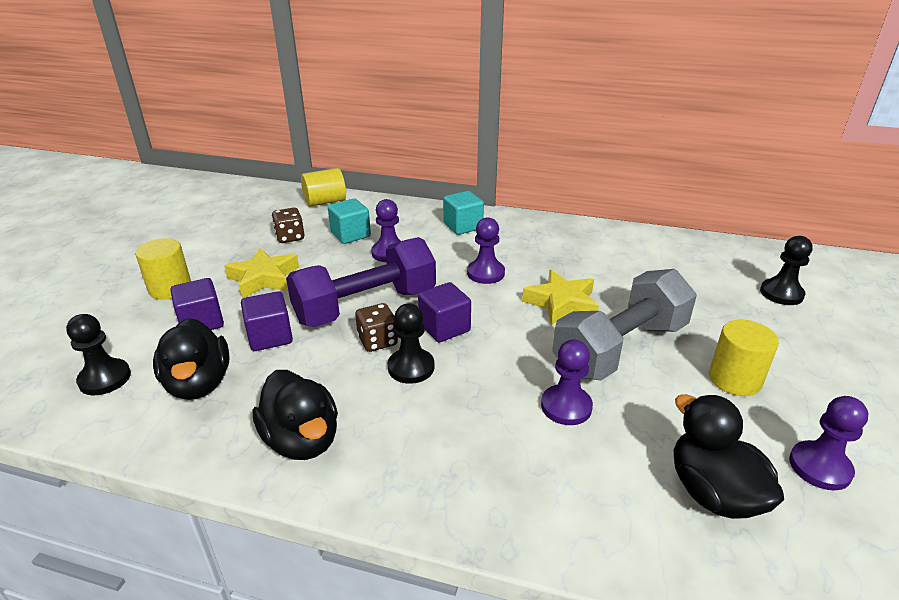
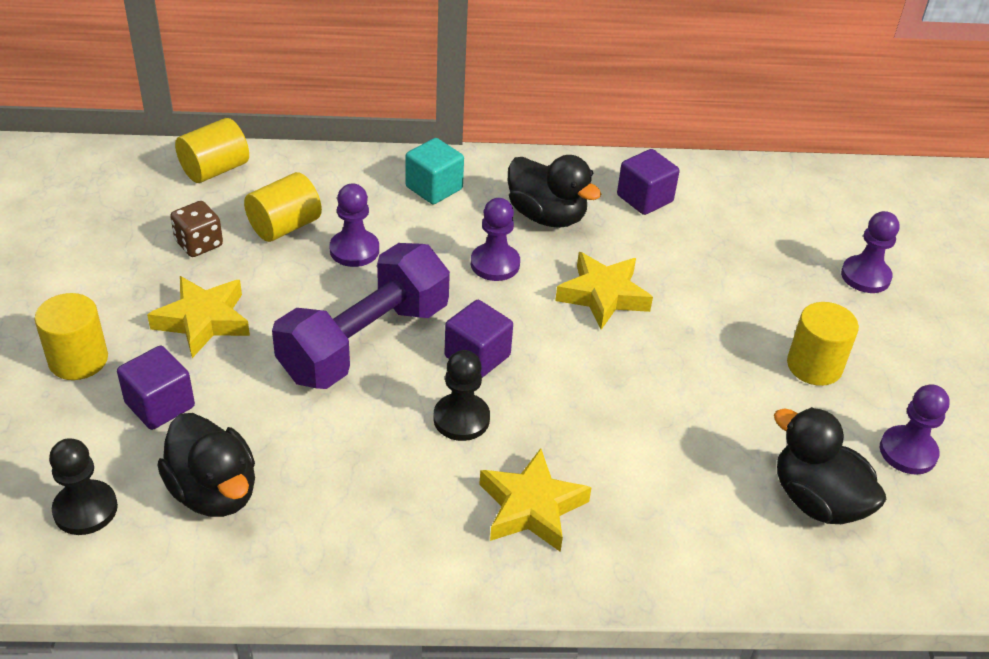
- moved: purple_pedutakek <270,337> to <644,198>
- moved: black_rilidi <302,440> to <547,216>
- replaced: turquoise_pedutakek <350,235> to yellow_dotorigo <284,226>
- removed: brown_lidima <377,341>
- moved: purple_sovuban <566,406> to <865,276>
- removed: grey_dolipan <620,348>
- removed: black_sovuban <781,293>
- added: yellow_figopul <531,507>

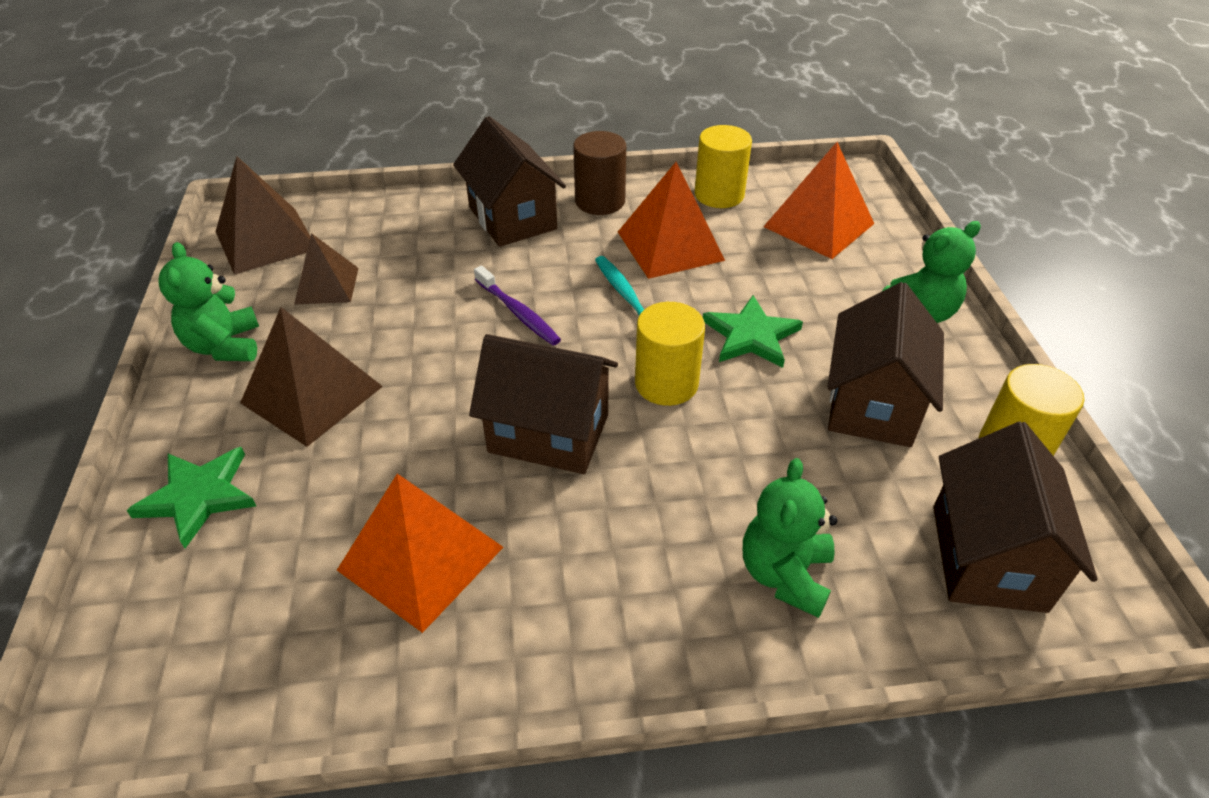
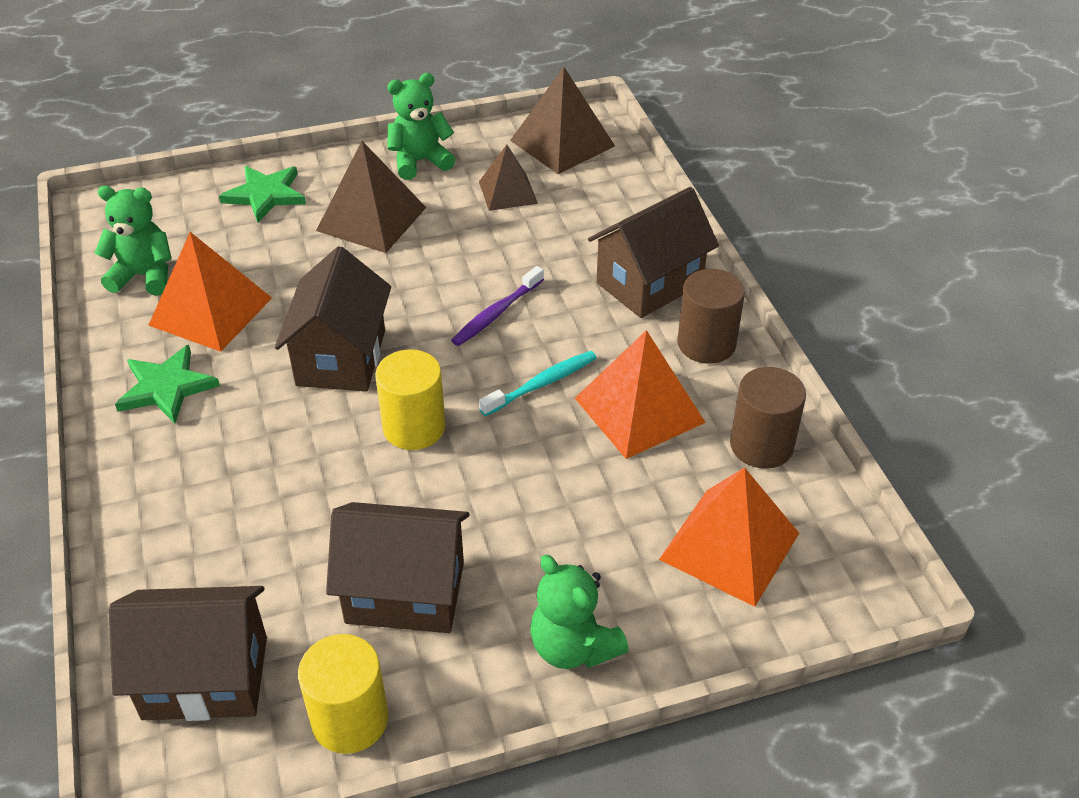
- recoloured: yellow_dotorigo <719,195> to brown_dotorigo <761,445>
- moved: green_figopul <751,336> to <166,387>
- moved: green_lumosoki <784,574> to <144,276>

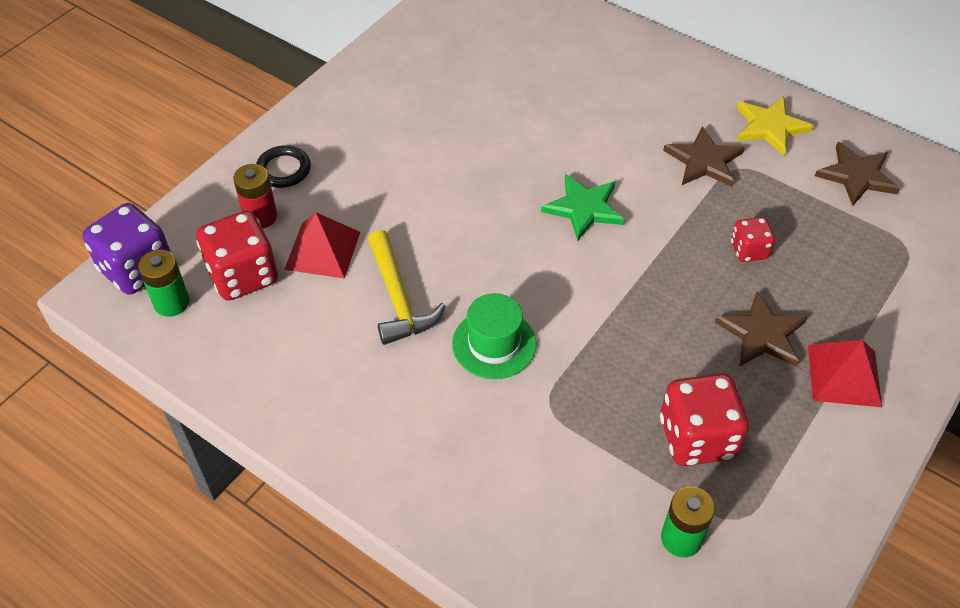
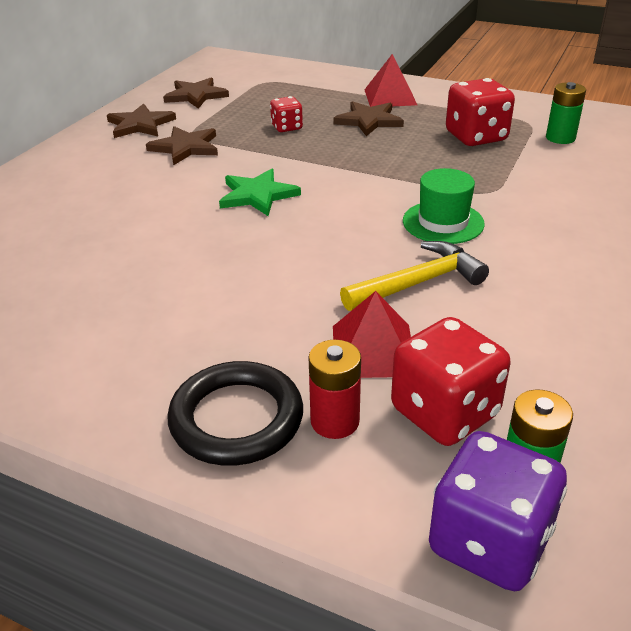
- resized: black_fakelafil <283,169> = <236,419> x1.61
- recoloured: yellow_figopul <770,127> to brown_figopul <140,124>

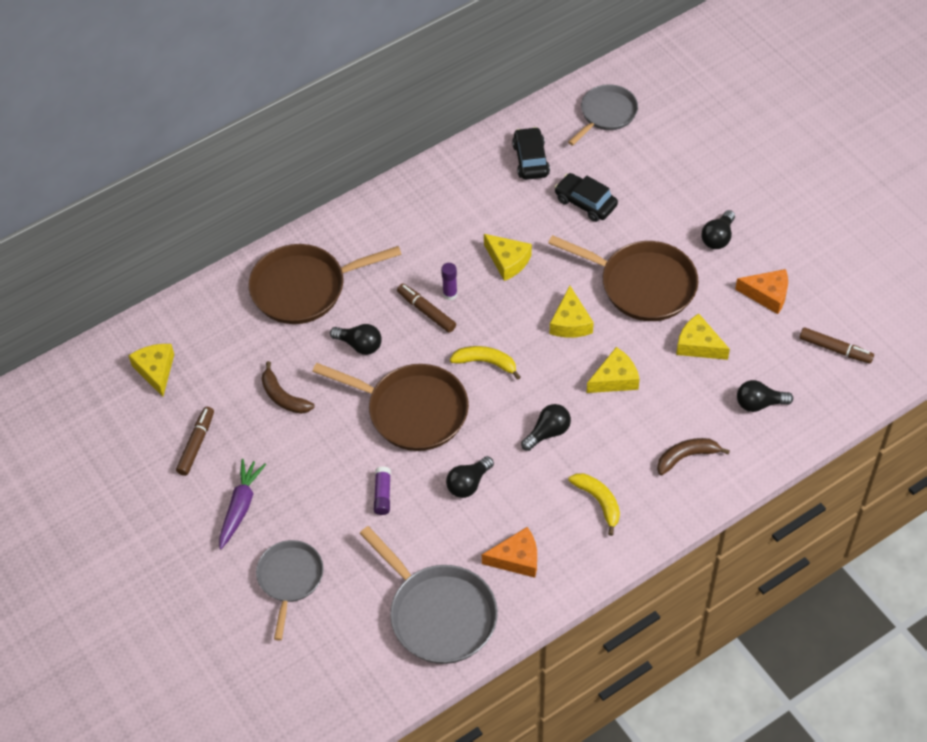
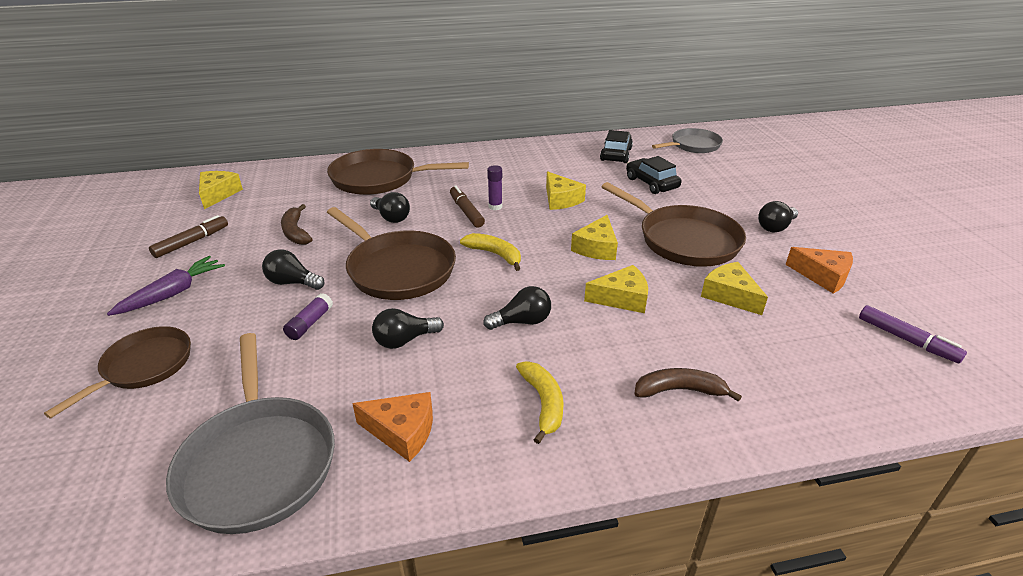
- recoloured: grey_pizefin <290,579> to brown_pizefin <144,367>
- moved: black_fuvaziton <759,403> to <292,282>
- recoloured: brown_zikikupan <835,349> to purple_zikikupan <906,340>

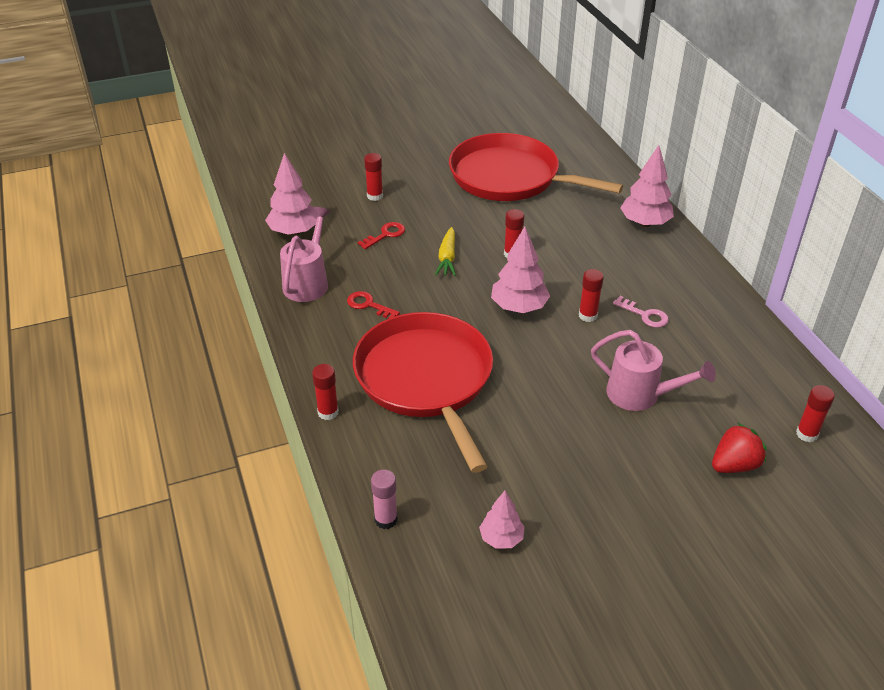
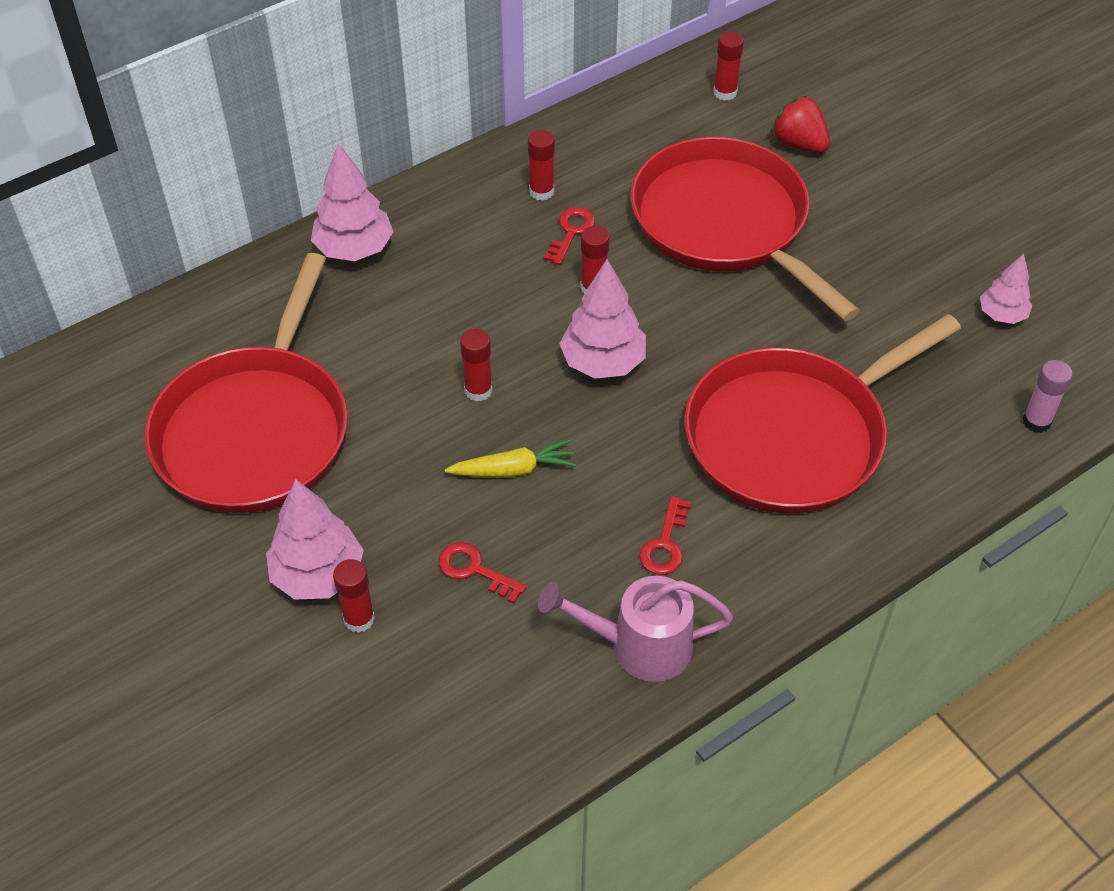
- moved: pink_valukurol <294,231> to <318,575>
- moved: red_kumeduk <328,412> to <541,191>
- replaced: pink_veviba <641,395> to red_pizefin <725,223>
- recoloured: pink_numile <645,315> to red_numile <571,232>

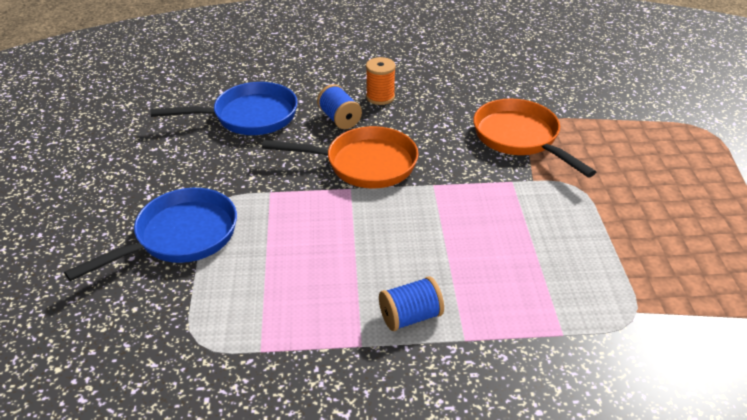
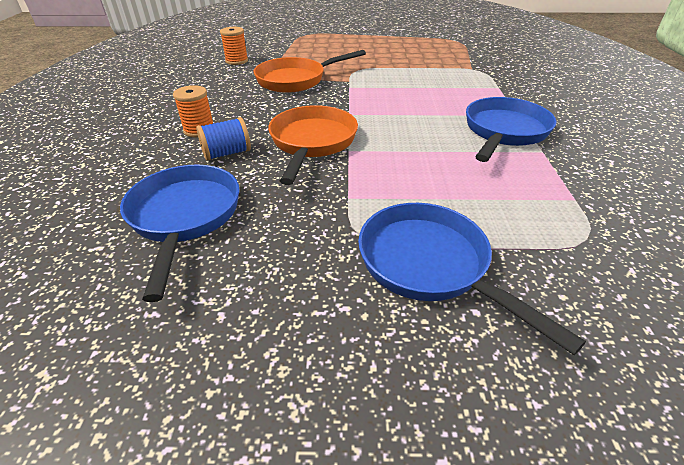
- replaced: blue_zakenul <410,317> to blue_pizefin <504,132>
- added: orange_zakenul <237,61>

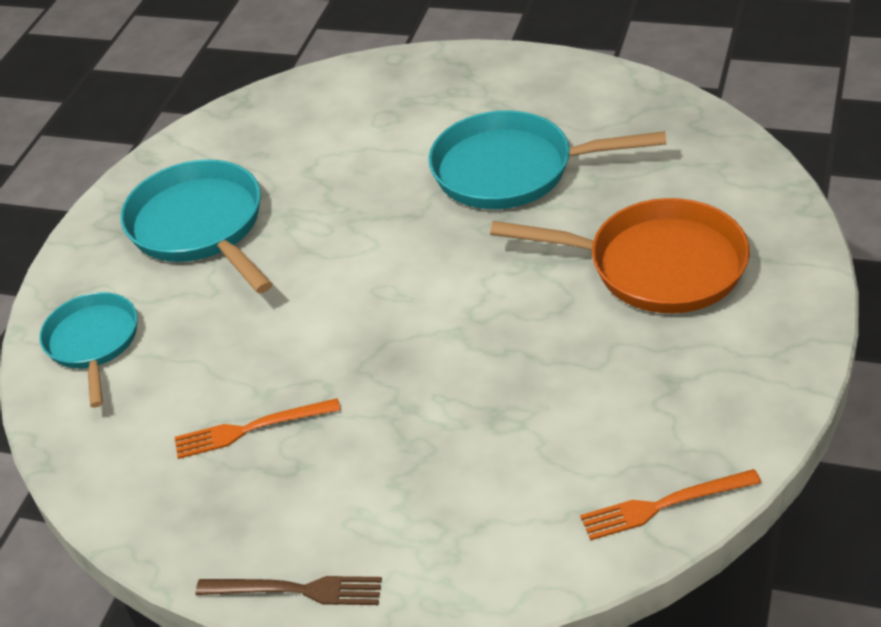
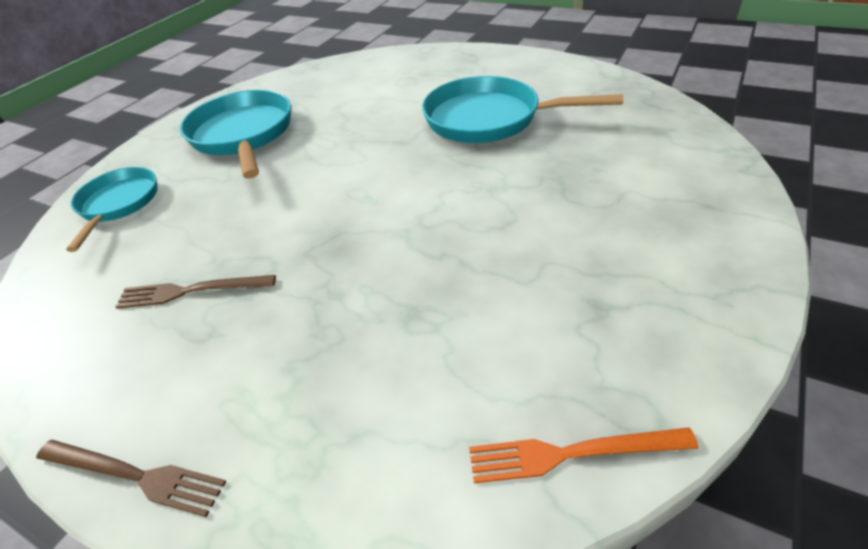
- recoloured: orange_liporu <251,429> to brown_liporu <191,291>
- removed: orange_pizefin <656,266>

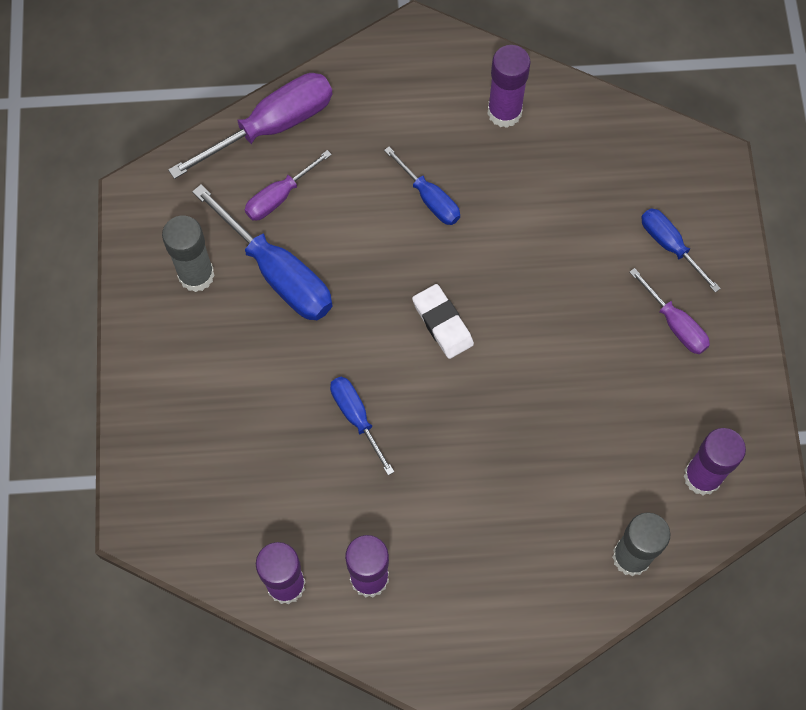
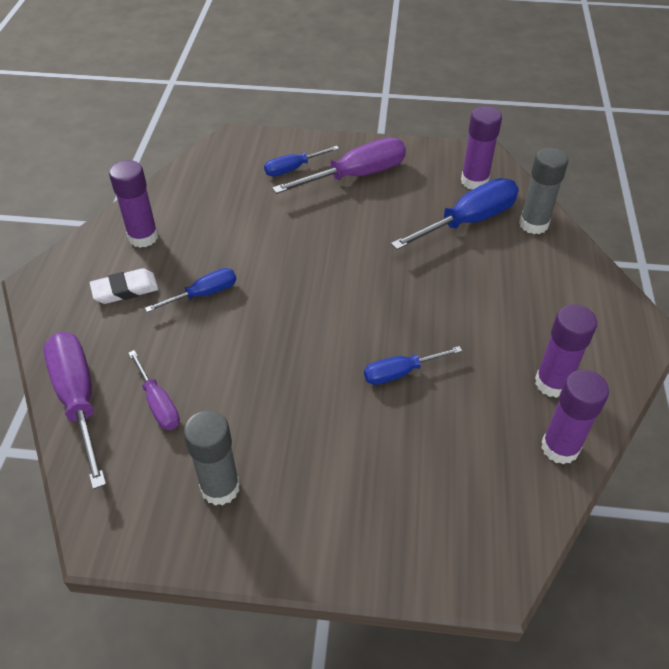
- moved: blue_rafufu <277,273> to <468,221>
- moved: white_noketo <442,323> to <125,289>
- resized: purple_rafufu <675,324> = <355,176> x1.75

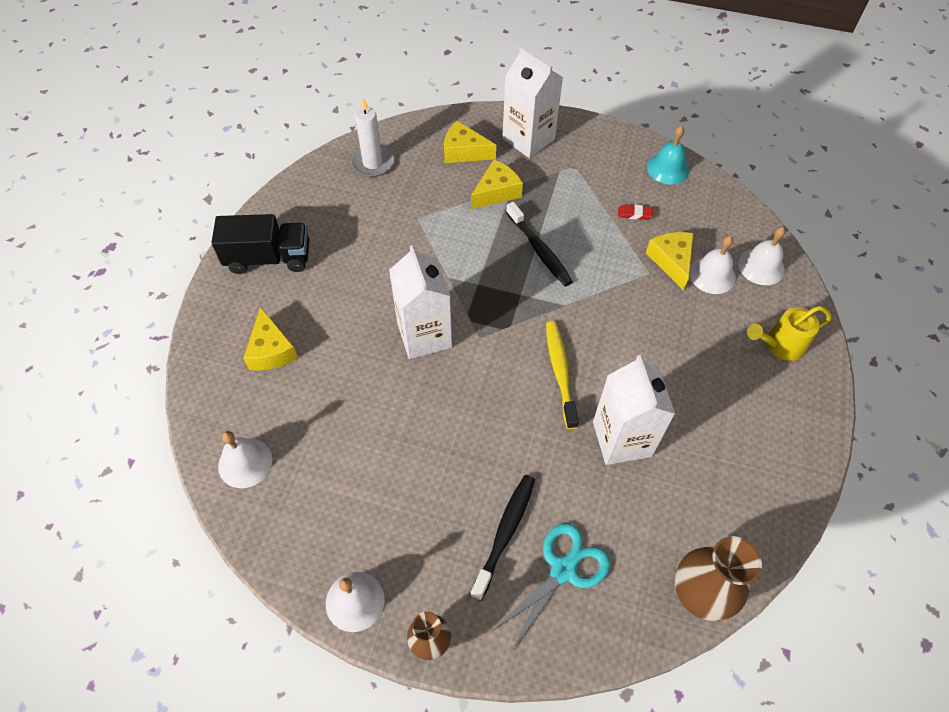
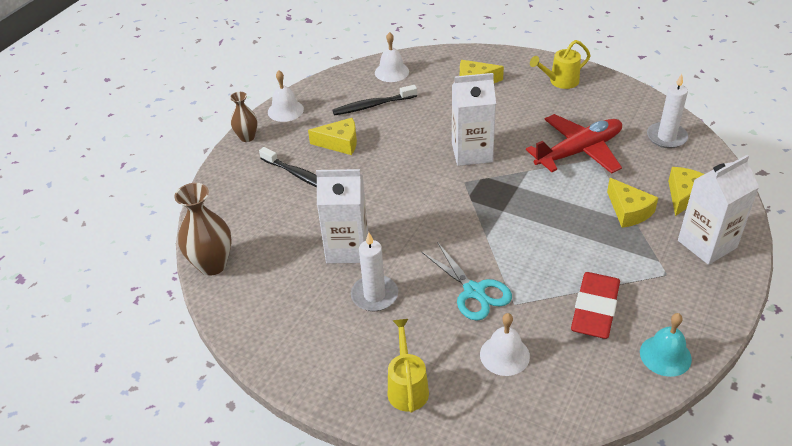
- replaced: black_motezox <269,258> to yellow_veviba <560,81>
- moved: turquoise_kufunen <563,570> to <474,291>
- moved: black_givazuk <539,250> to <372,105>
- removed: yellow_givazuk <560,372>
- resized: red_noketo <634,214> = <594,309> x2.49
- moved: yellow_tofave <671,261> to <340,143>
- removed: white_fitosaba <761,266>
- added: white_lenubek <374,295>
- added: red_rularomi <579,151>

